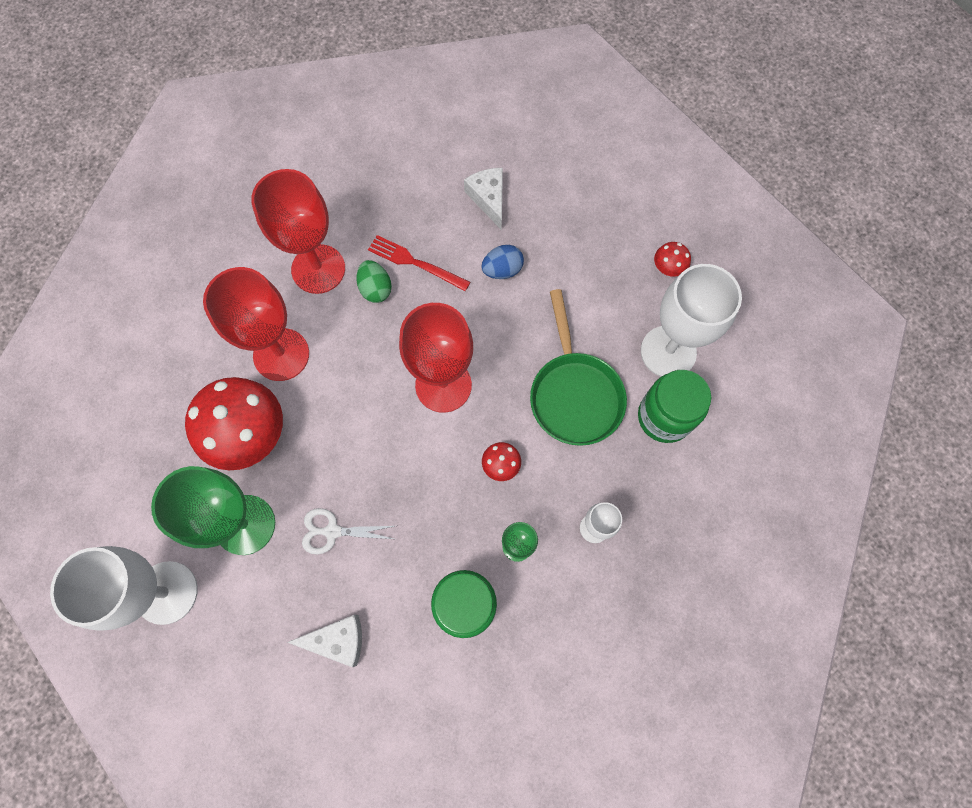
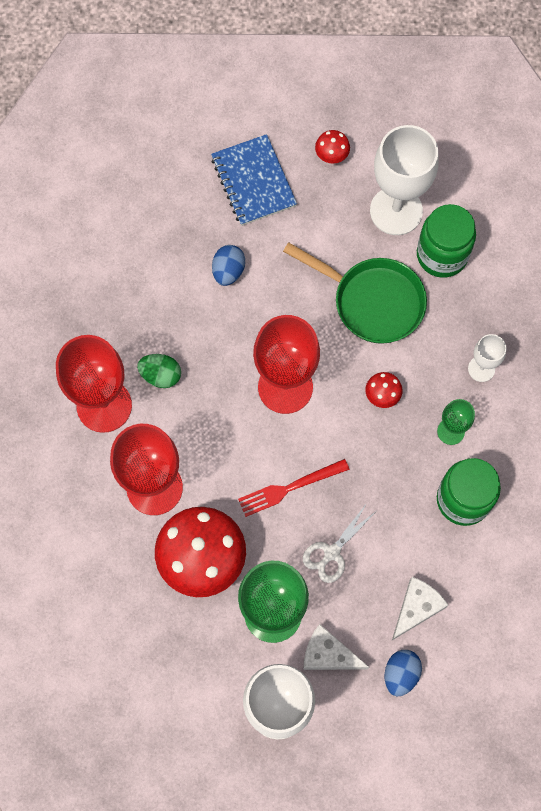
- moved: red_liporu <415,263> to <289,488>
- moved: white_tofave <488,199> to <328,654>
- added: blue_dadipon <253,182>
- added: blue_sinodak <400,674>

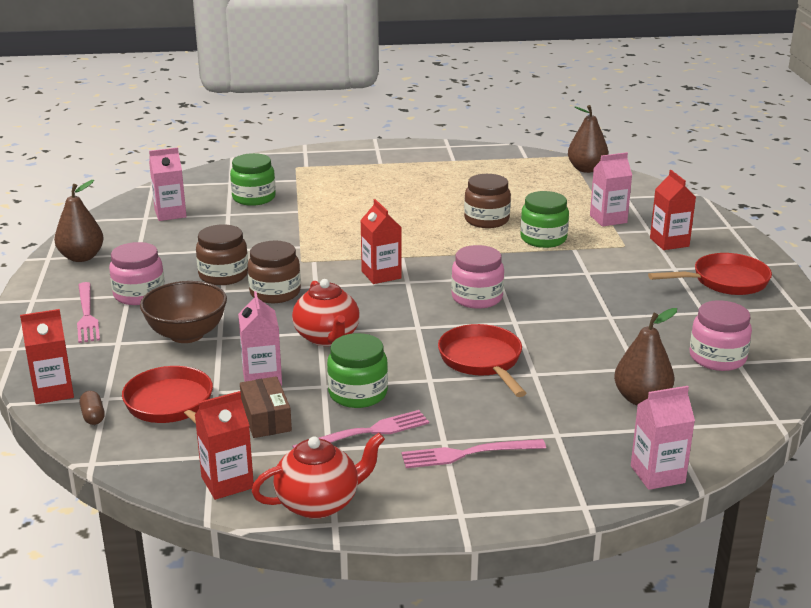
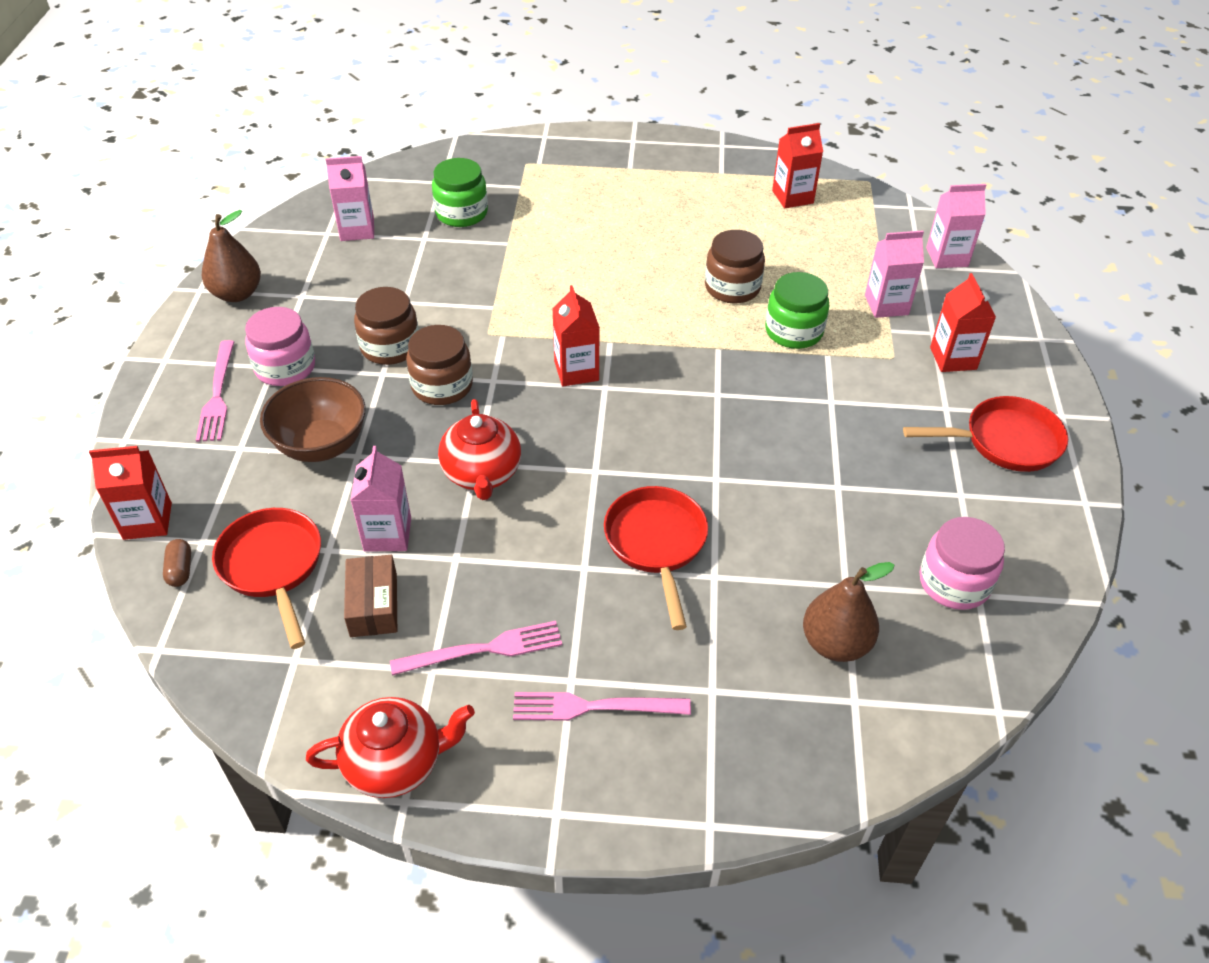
- moved: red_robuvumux <227,482> to <792,197>
- removed: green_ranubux <358,393>
- removed: pink_ranubux <477,298>
- removed: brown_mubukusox <586,169>
- moved: pink_robuvumux <657,474> to <947,257>

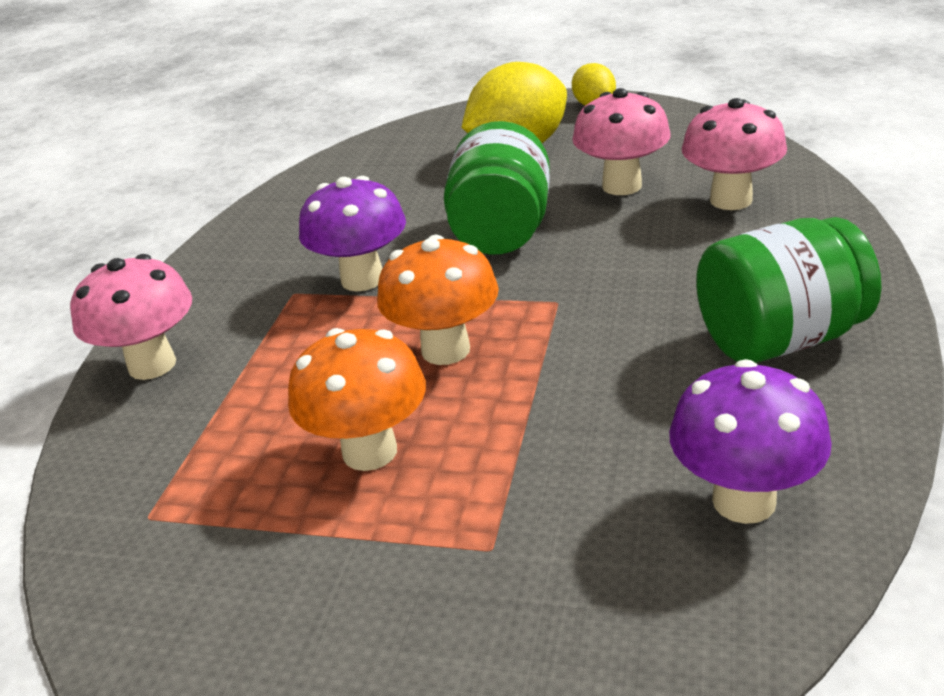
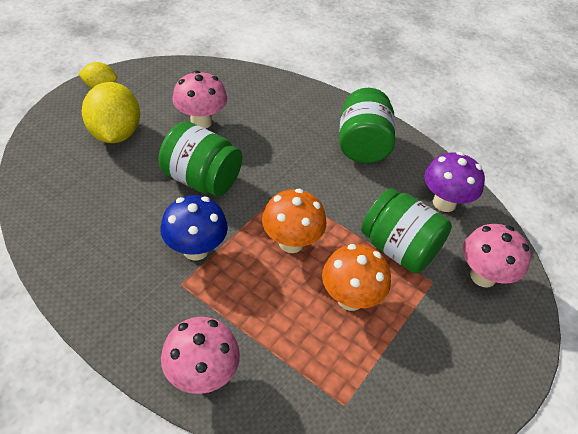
- recoloured: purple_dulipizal <362,279> to blue_dulipizal <196,249>
- moved: pink_dulipizal <731,200> to <483,276>
- added: green_ranubux <398,248>

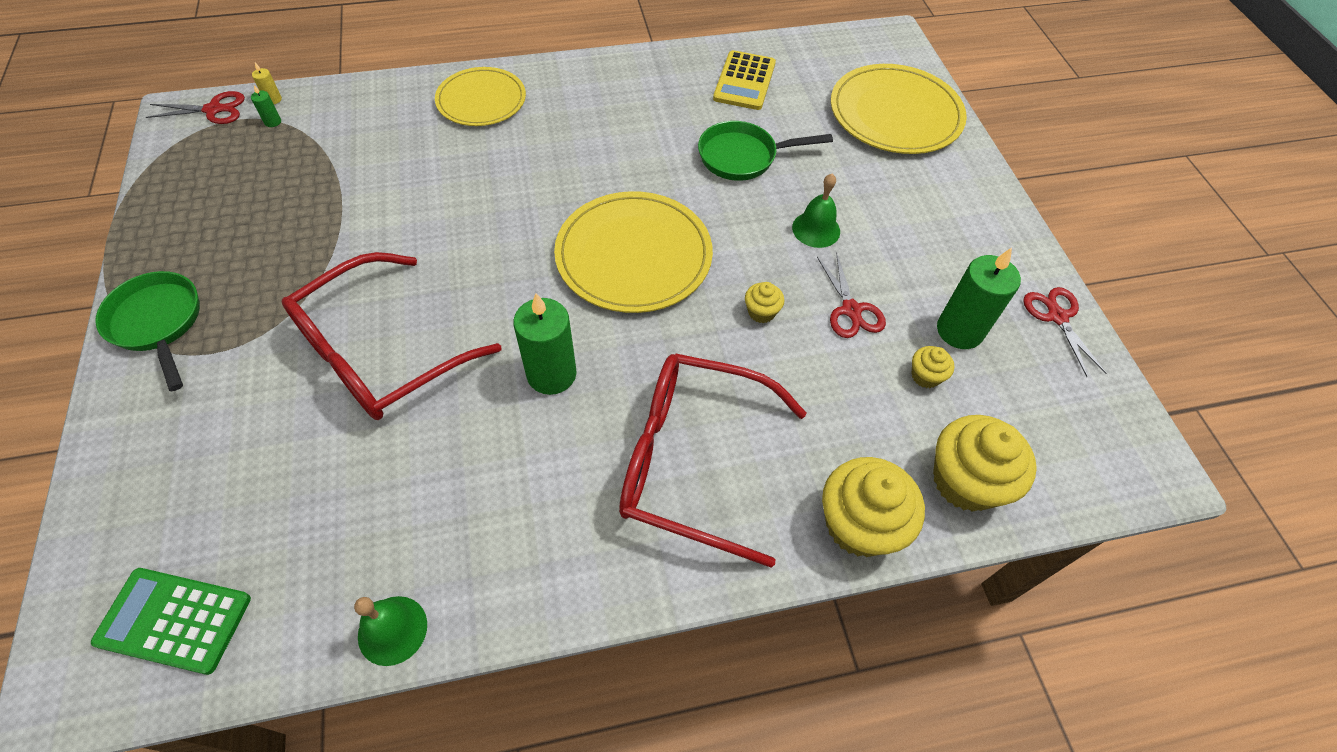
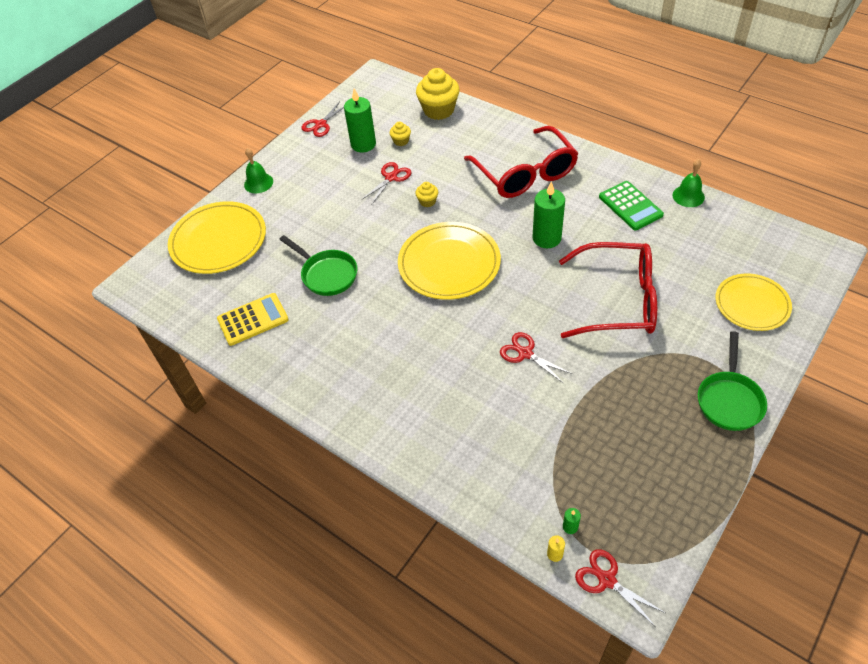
- moved: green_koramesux <174,620> to <630,206>
- moved: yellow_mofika <481,100> to <752,304>
- moved: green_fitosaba <816,229> to <258,183>
- removed: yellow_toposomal <859,524>
- added: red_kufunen <525,353>

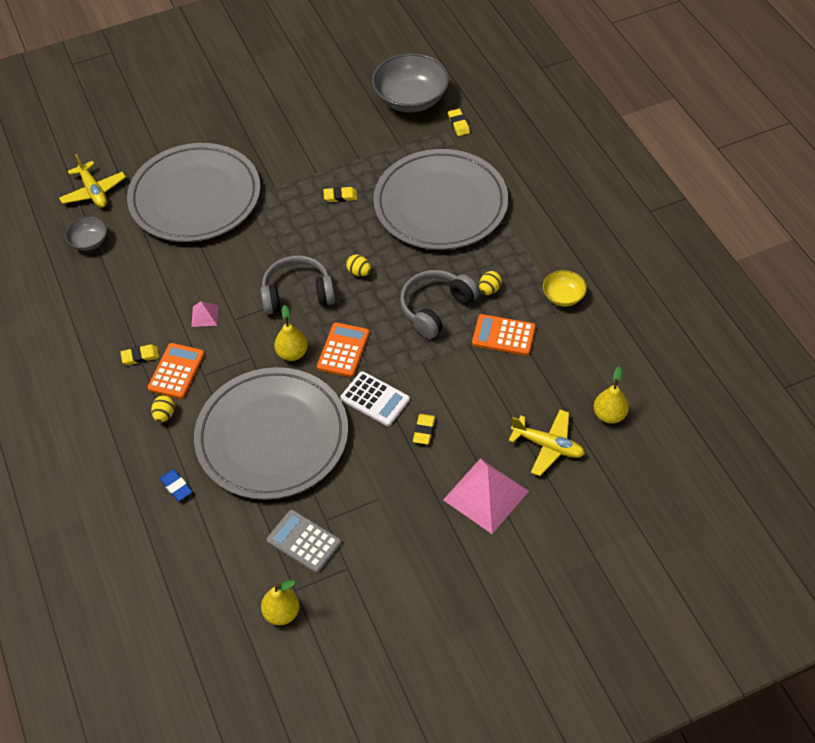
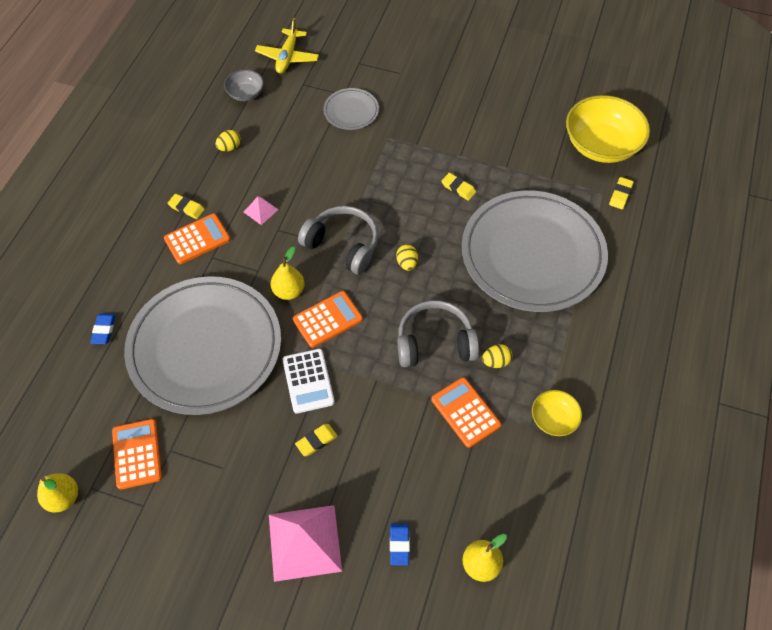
- resized: grey_mofika <195,197> = <351,111> x0.43
- moved: yellow_sinodak <165,415> to <229,147>
- recoloured: grey_koramesux <304,542> to orange_koramesux <137,454>
- recoloured: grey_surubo <411,99> to yellow_surubo <601,145>
- replaced: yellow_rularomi <548,446> to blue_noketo <399,545>

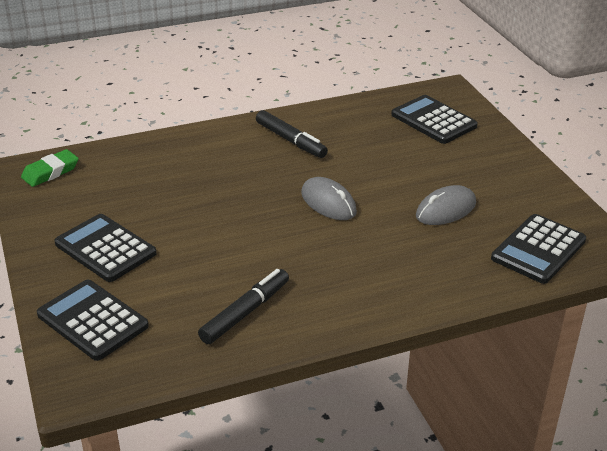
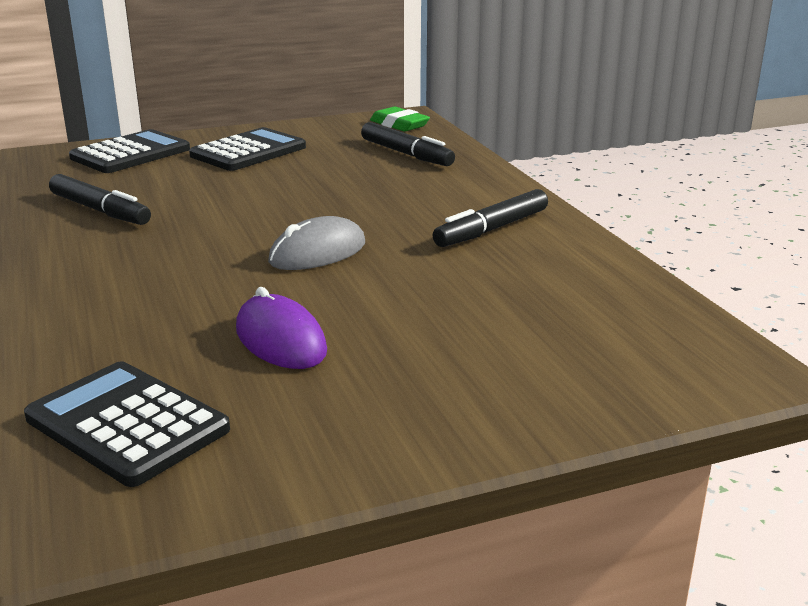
- removed: black_koramesux <433,120>
- recoloured: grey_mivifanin <446,210> to purple_mivifanin <280,340>
- added: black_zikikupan <406,154>

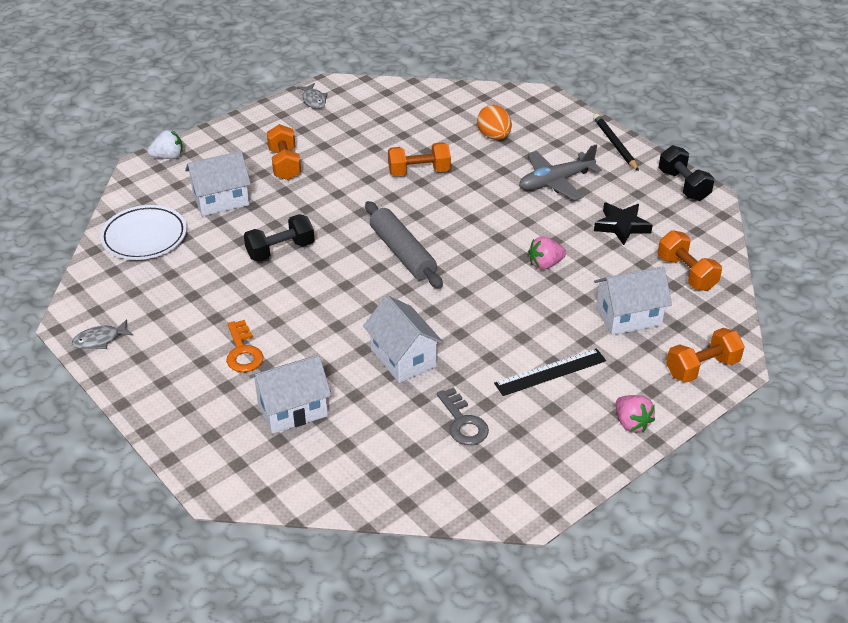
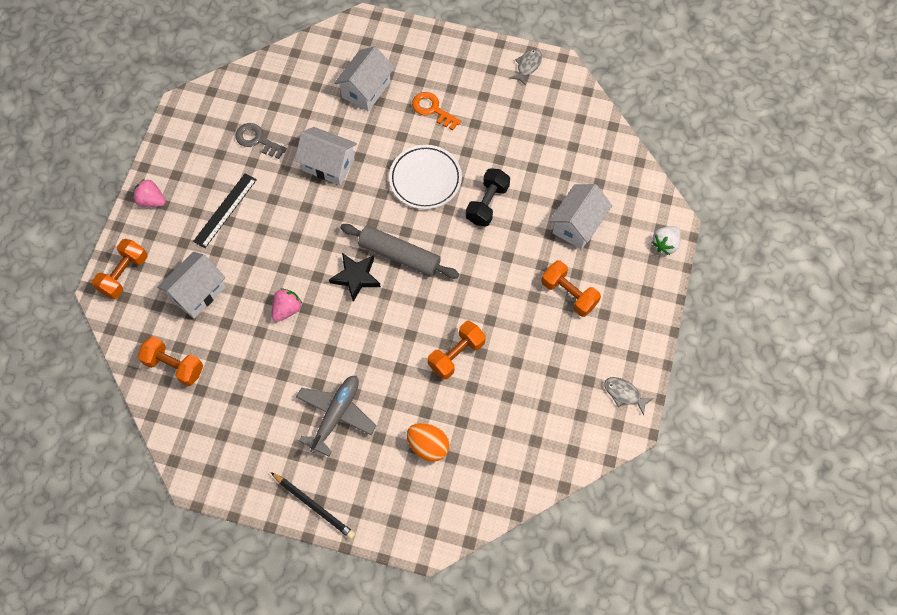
- moved: white_mofika <144,237> to <425,179>
- moved: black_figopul <621,226> to <356,277>
- removed: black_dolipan <683,185>

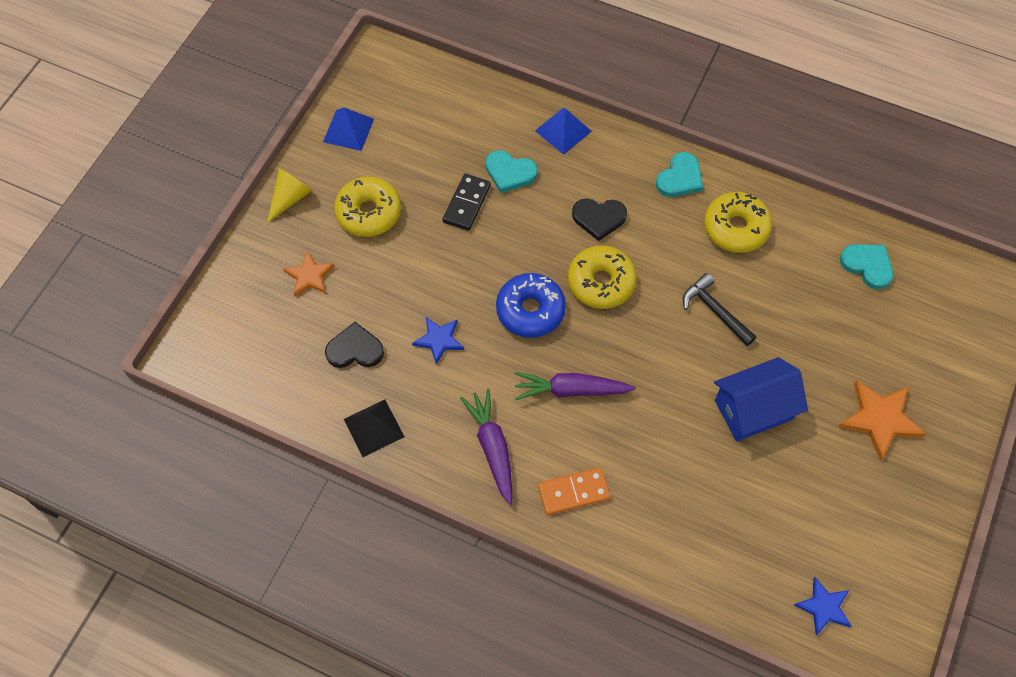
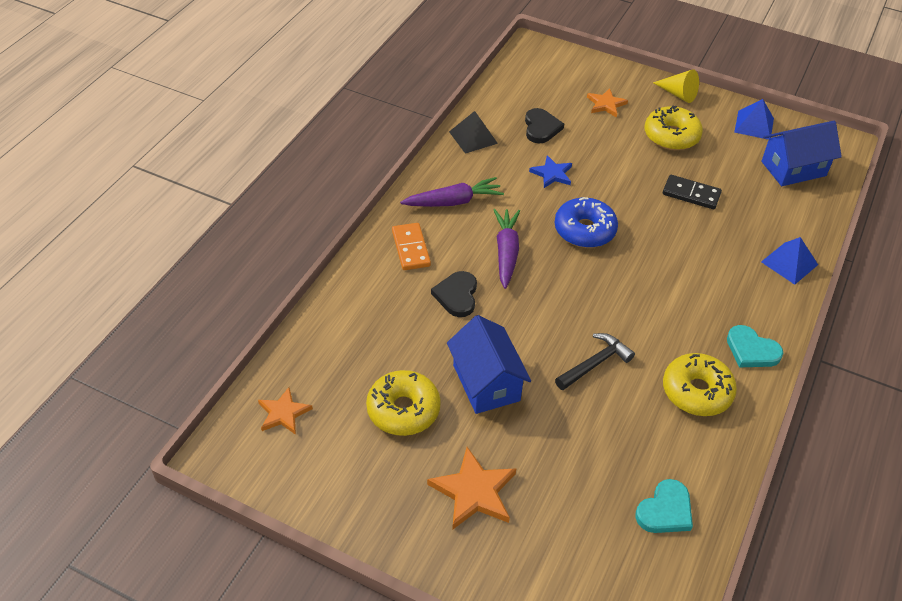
- removed: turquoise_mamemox <509,172>
- moved: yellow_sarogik <601,282> to <403,410>
- moved: black_mamemox <599,218> to <457,295>
- recoloured: blue_figopul <824,607> to orange_figopul <283,413>
- added: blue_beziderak <793,168>

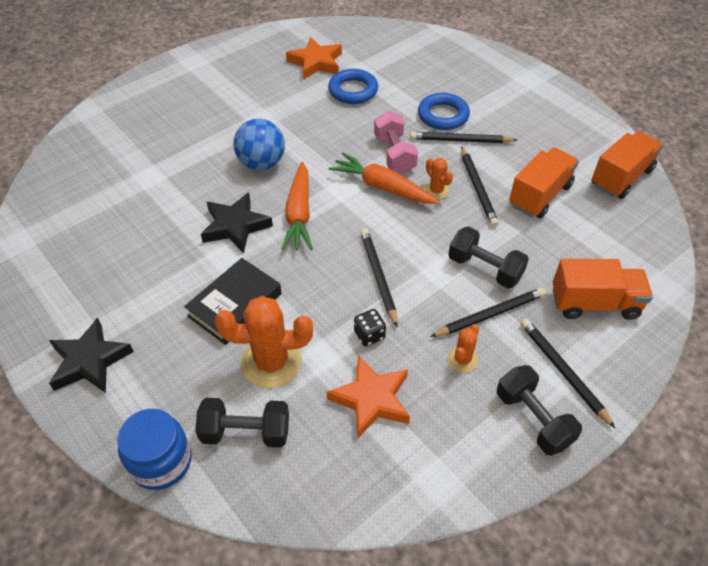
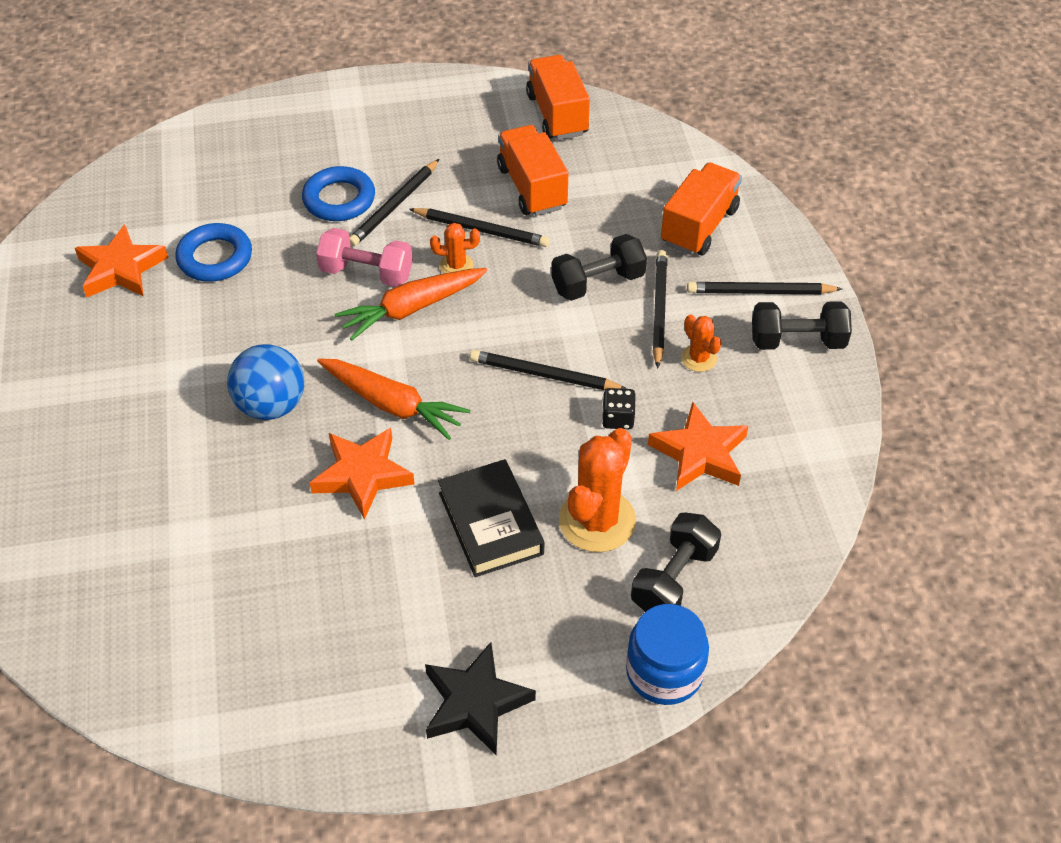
- recoloured: black_figopul <235,226> to orange_figopul <362,475>

